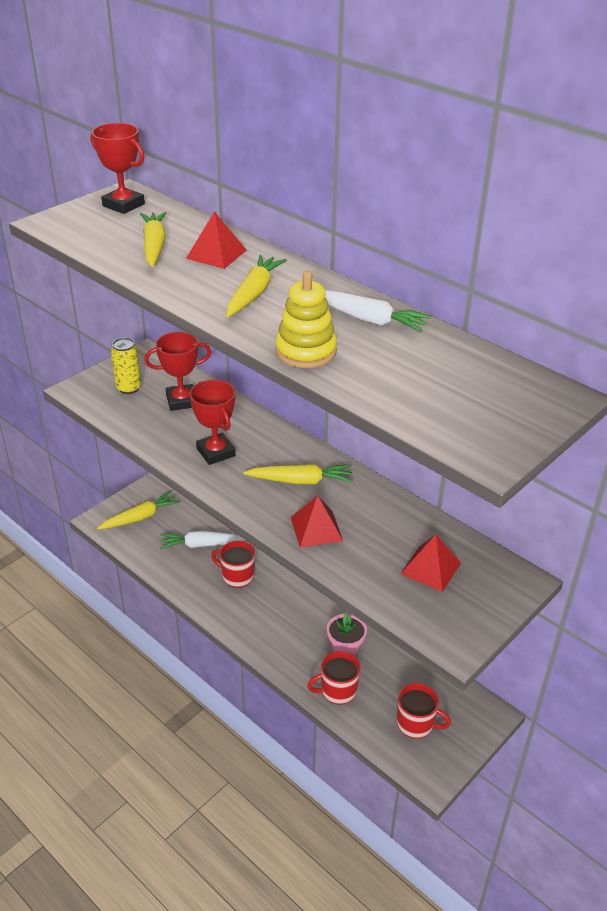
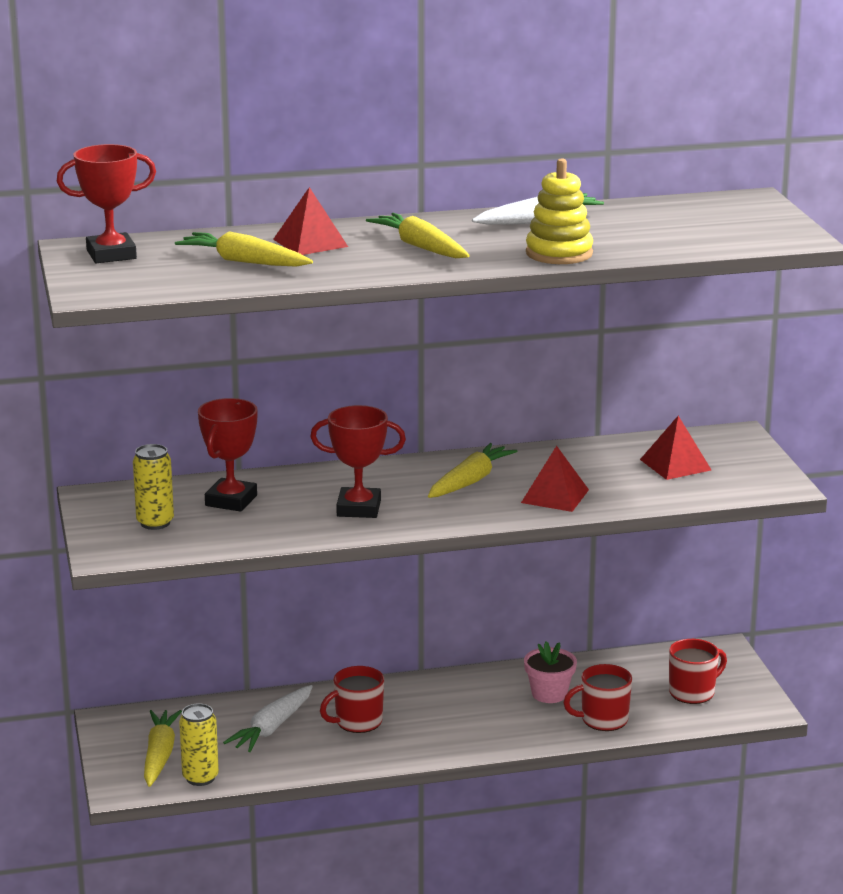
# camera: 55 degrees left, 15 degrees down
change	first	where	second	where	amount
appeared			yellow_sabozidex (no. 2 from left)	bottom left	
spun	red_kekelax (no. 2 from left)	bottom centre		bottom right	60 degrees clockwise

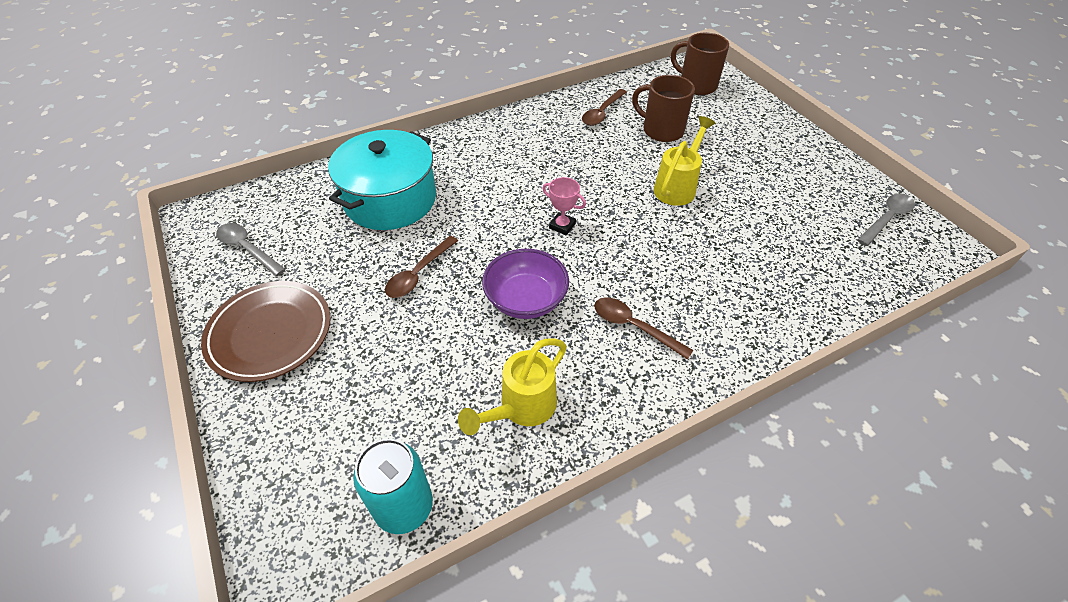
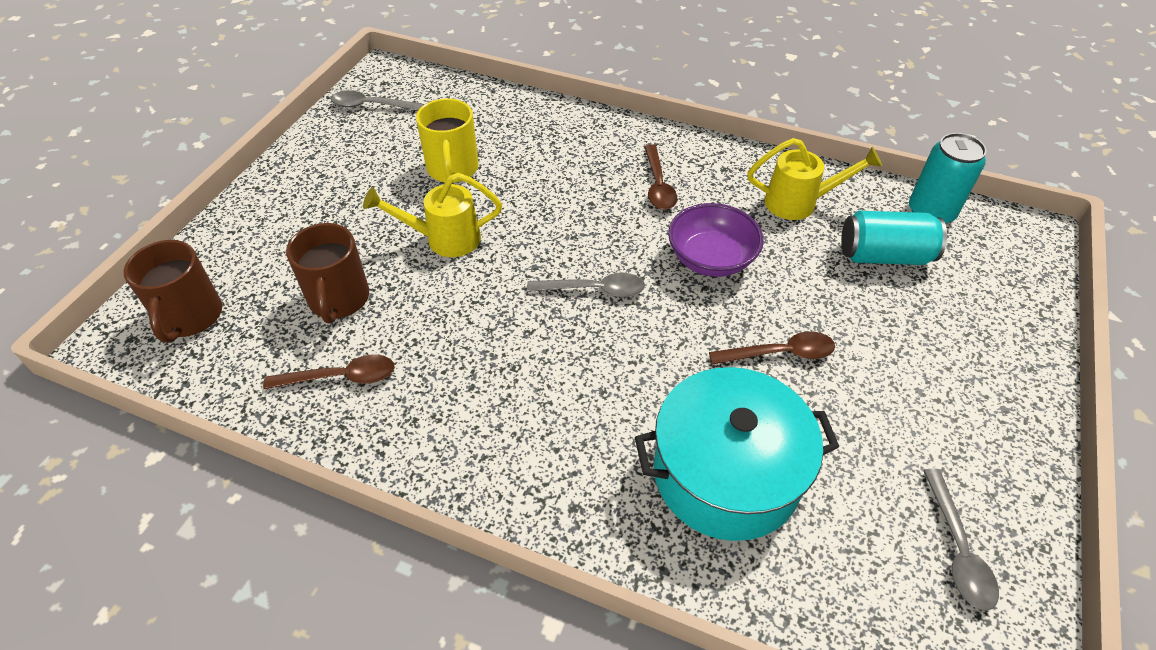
# camera: 130 degrees left, 0 degrees up
change	first	where	second	where	amount
appeared			yellow_kekelax	top centre	
exchanged	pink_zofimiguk	centre	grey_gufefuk (no. 2 from left)	centre	
appeared			turquoise_sabozidex (no. 1 from left)	middle right	
missing	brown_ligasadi	middle left			

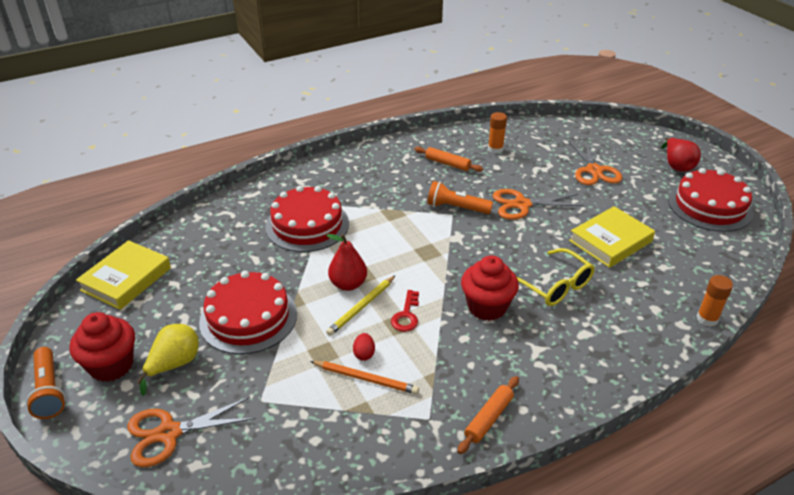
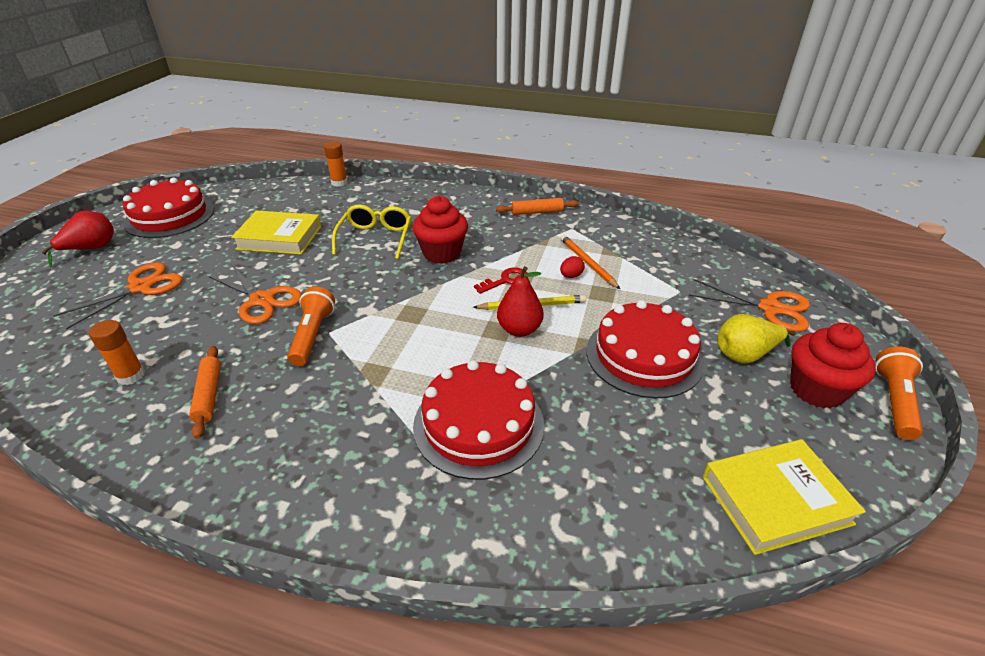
# camera: 135 degrees left, 0 degrees up
change	first	where	second	where	amount
spun	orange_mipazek (no. 2 from left in the first image)	centre	orange_mipazek (no. 1 from left)	middle left	150 degrees counterclockwise

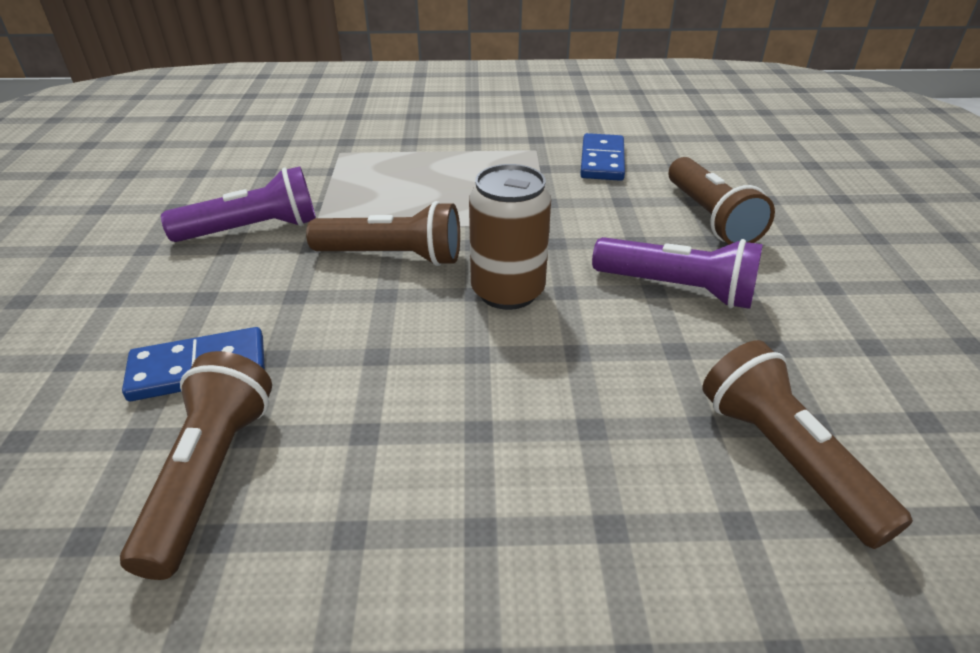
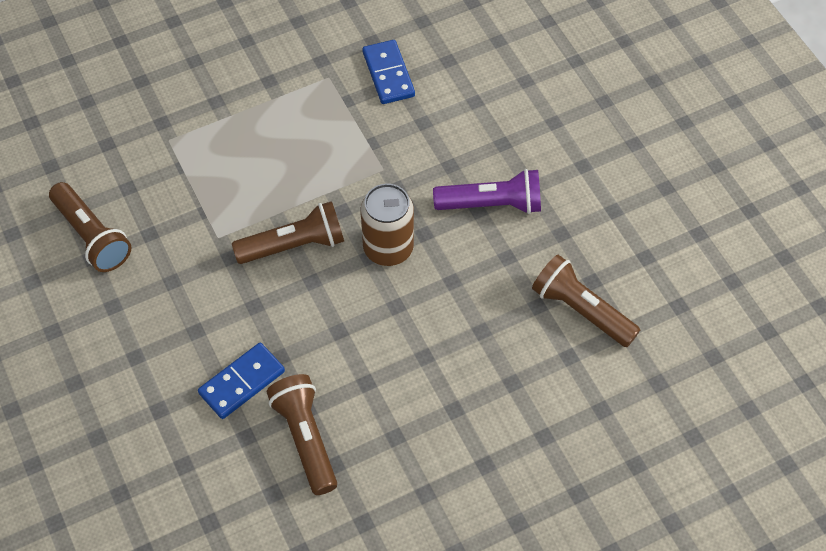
# camera: 25 degrees left, 20 degrees up
change	first	where	second	where	amount
relocated	brown_mipazek (no. 3 from left in the first image)	top right	brown_mipazek (no. 1 from left)	middle left	
missing	purple_mipazek (no. 1 from left)	top left			

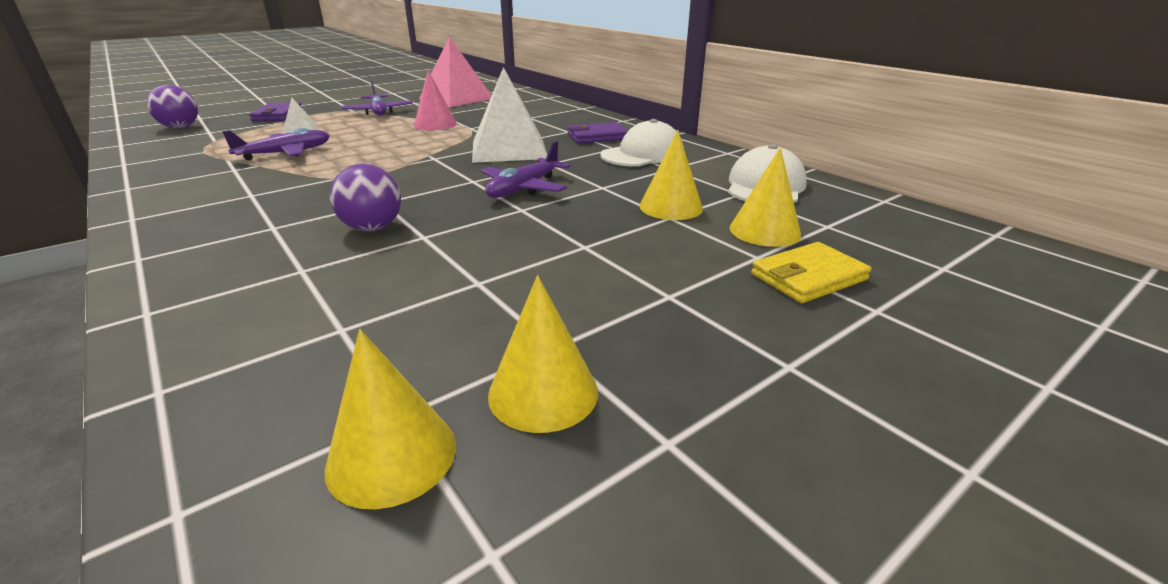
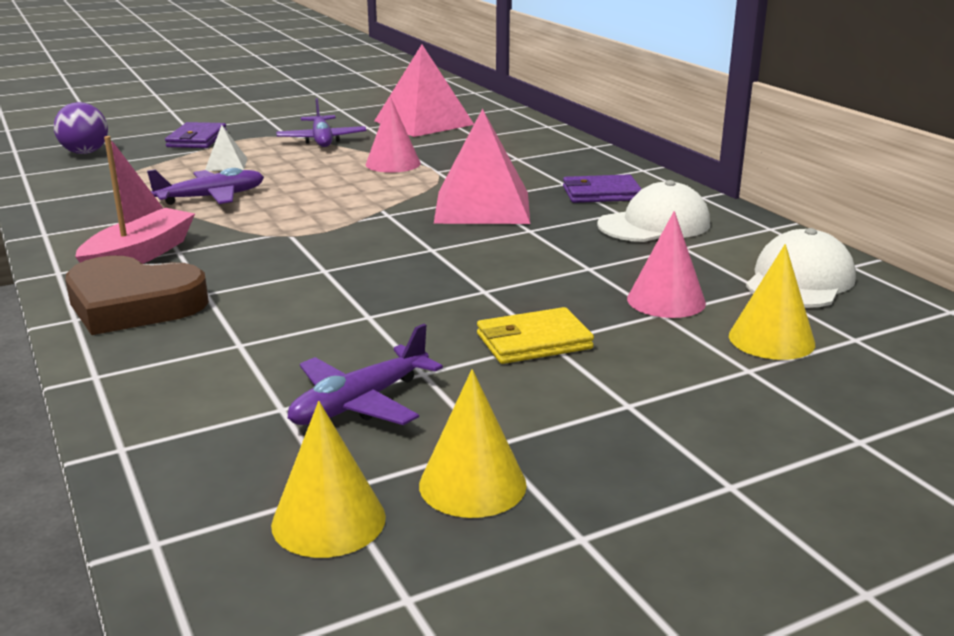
# camera: 10 degrees right, 5 degrees down
change	first	where	second	where	amount
appeared			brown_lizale	middle left	
appeared			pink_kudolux	top left	
relocated	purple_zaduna (no. 3 from left)	top centre		centre	
colour	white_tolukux (no. 2 from left)	top centre	pink_tolukux (no. 2 from left)	top centre	
relocated	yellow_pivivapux	middle right		centre	
colour	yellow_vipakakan (no. 3 from left)	top centre	pink_vipakakan (no. 2 from left)	middle right	
missing	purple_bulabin (no. 2 from left)	middle left			

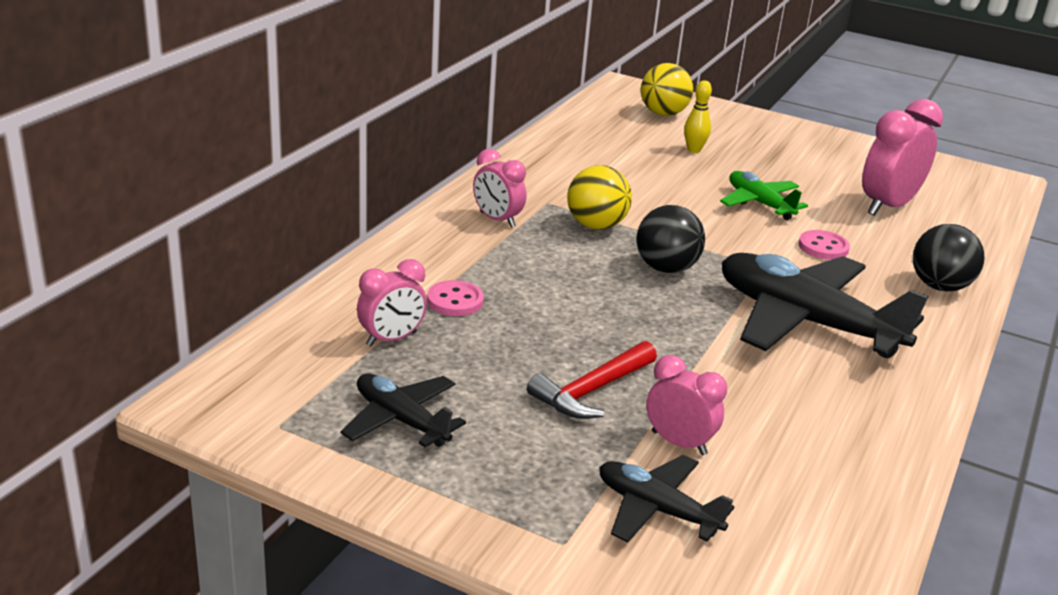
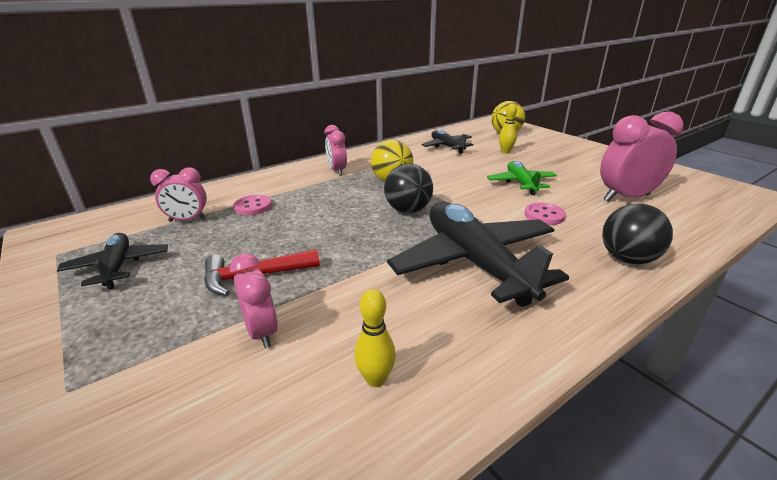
# camera: 30 degrees right, 0 degrees up
change	first	where	second	where	amount
appeared			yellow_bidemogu (no. 1 from left)	bottom centre	
relocated	black_zaduna (no. 2 from left)	bottom centre		top centre	

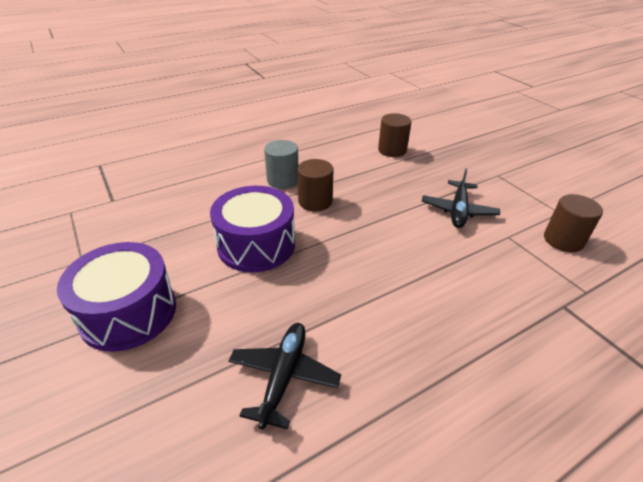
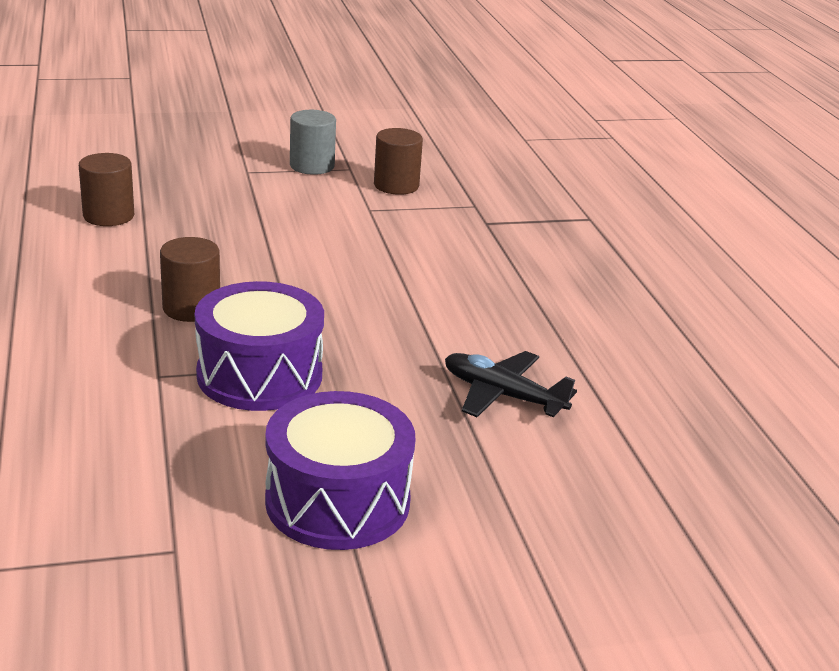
# camera: 75 degrees left, 10 degrees down
change	first	where	second	where	amount
relocated	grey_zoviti	centre		top centre	
missing	black_zaduna (no. 2 from left)	middle right			

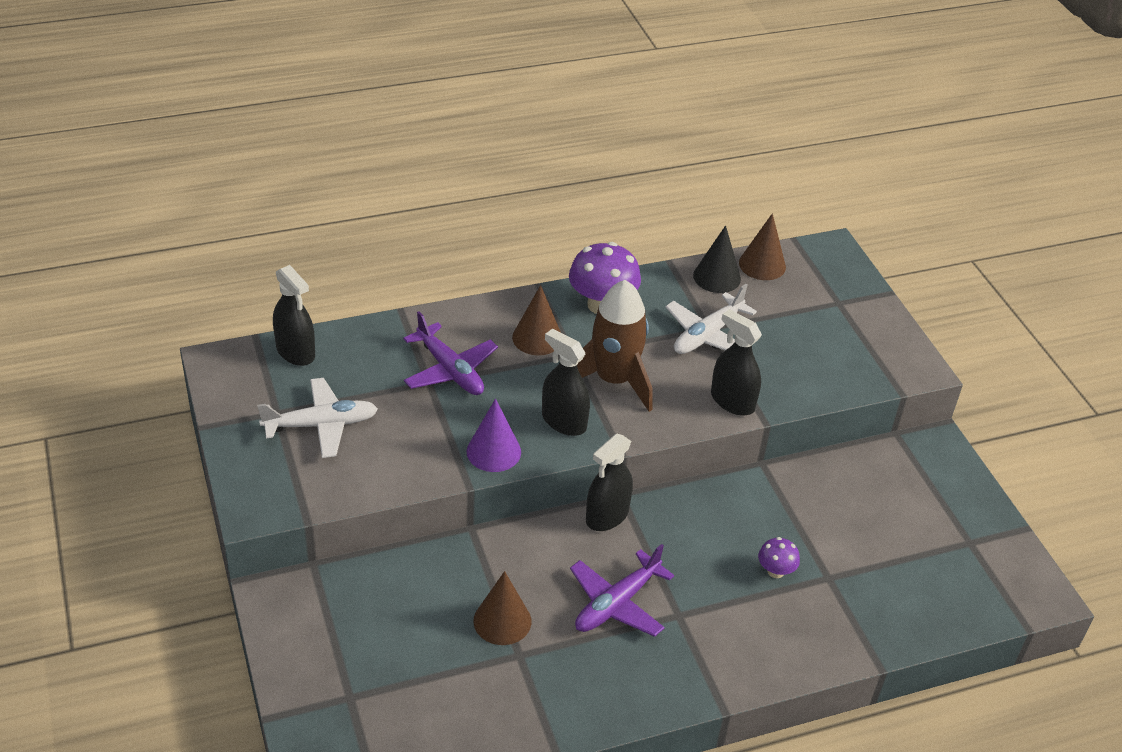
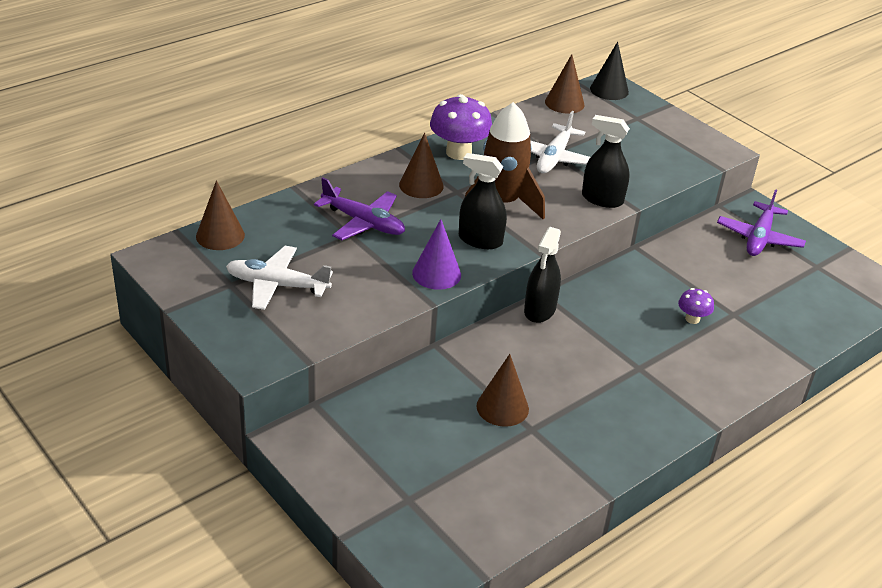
# camera: 20 degrees left, 5 degrees down
change	first	where	second	where	amount
exchanged	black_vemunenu (no. 1 from left)	middle left	brown_vipakakan (no. 1 from left)	middle left	
spun	white_zaduna (no. 1 from left)	middle left		middle left	135 degrees counterclockwise
relocated	black_vipakakan	centre		top right	
relocated	purple_zaduna (no. 2 from left)	bottom centre		middle right	

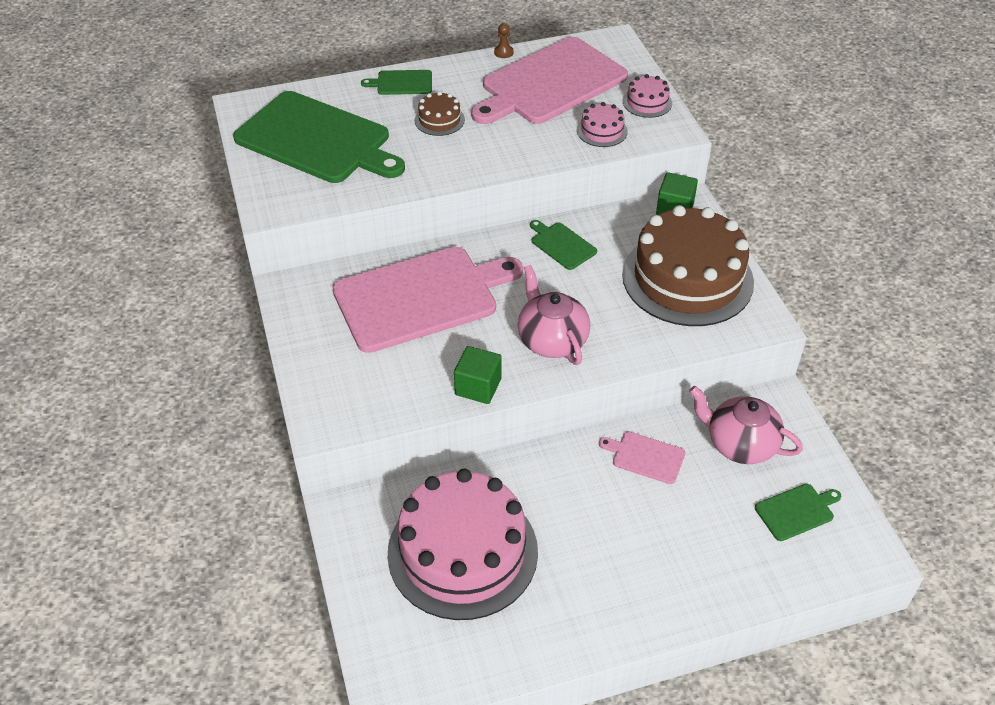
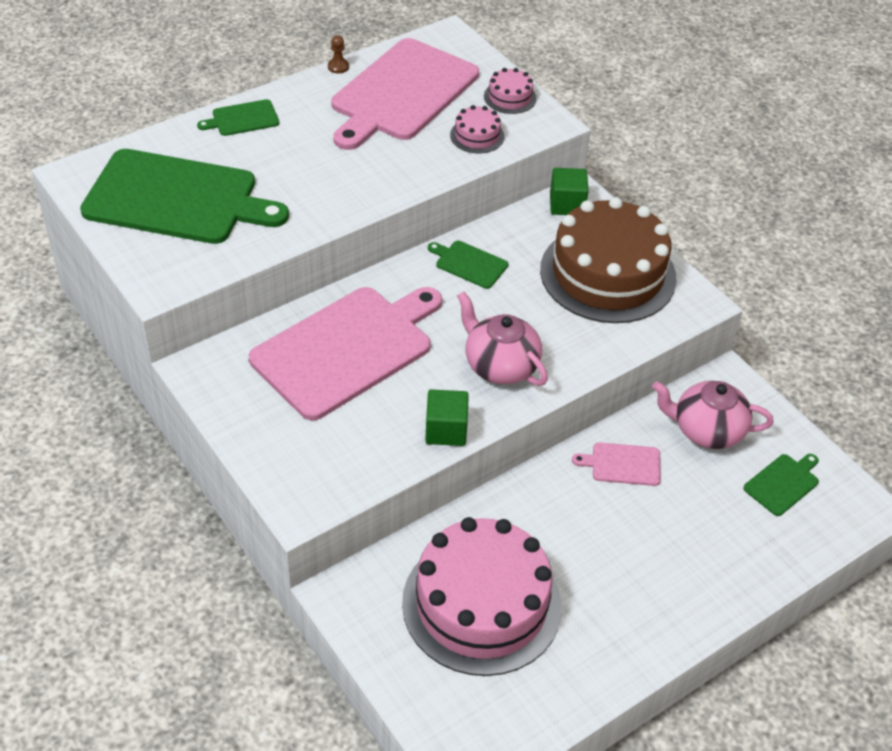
# camera: 20 degrees left, 0 degrees up
change	first	where	second	where	amount
missing	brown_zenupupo (no. 1 from left)	top centre			

